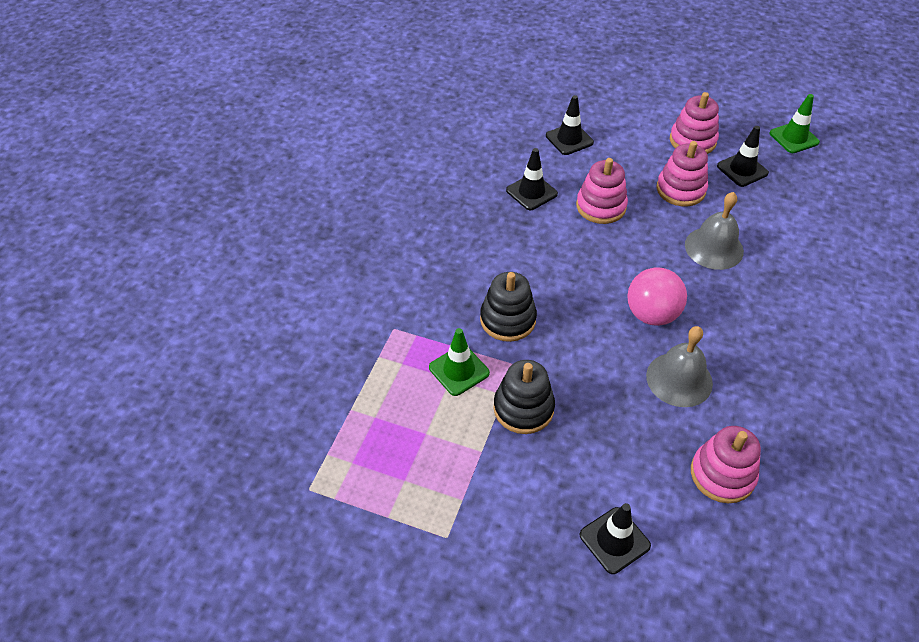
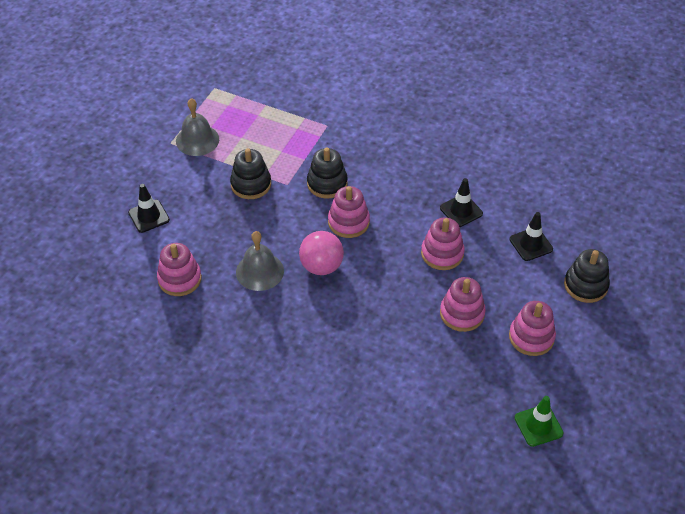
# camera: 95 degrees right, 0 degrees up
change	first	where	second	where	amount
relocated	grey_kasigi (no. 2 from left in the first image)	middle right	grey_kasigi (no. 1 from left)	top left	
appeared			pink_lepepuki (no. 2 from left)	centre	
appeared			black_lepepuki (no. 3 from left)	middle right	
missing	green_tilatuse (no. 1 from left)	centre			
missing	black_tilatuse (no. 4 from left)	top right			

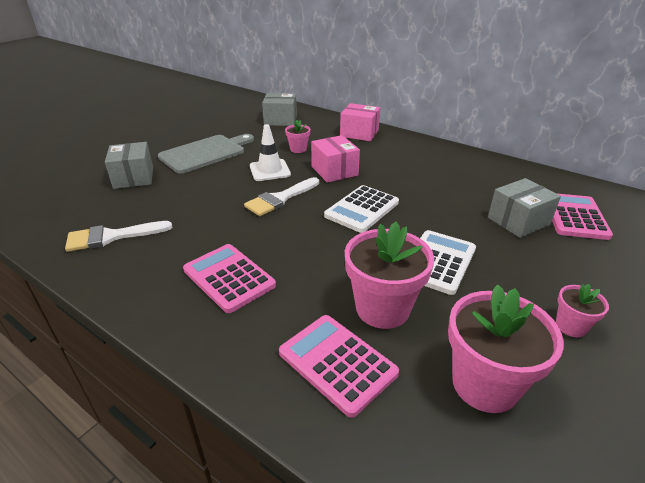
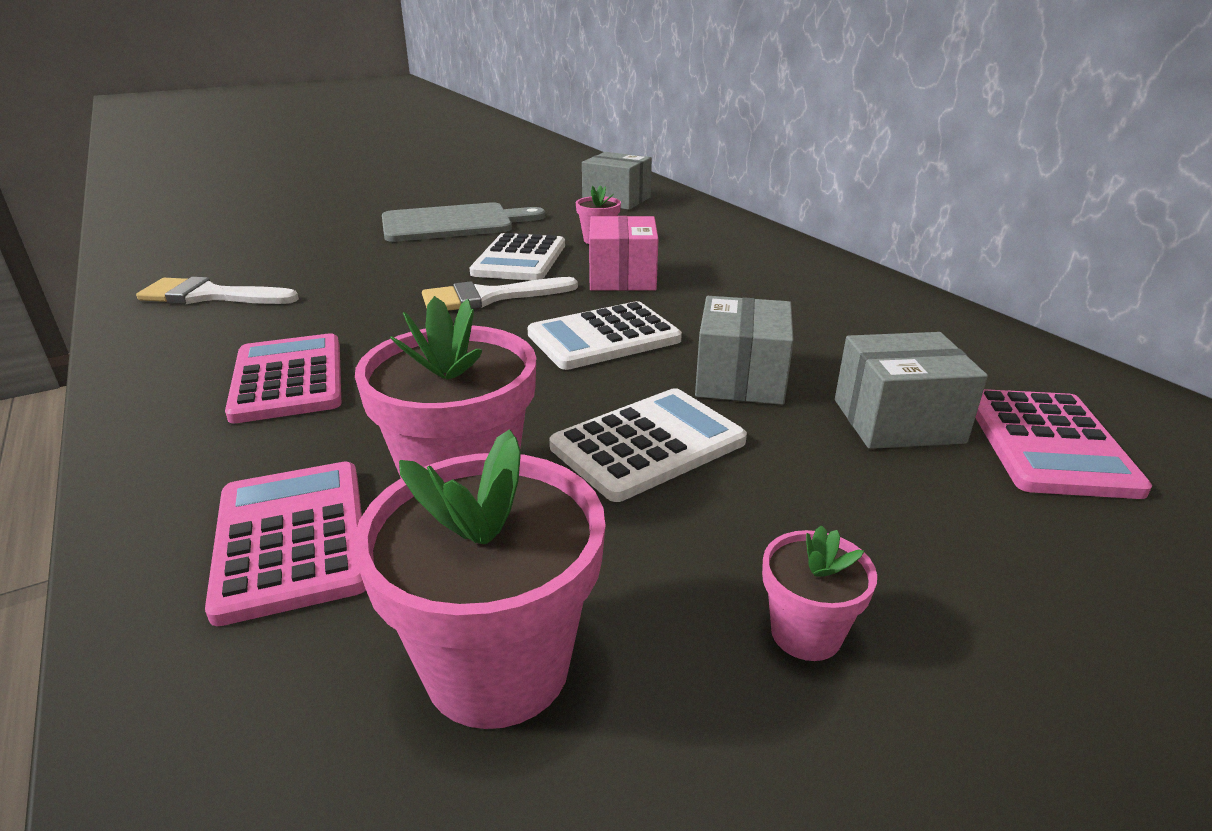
# camera: 25 degrees right, 5 degrees down
change	first	where	second	where	amount
exchanged	white_tilatuse	top centre	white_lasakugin (no. 1 from left)	top centre	
relocated	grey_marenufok (no. 1 from left in the first image)	middle left	grey_marenufok (no. 2 from left)	centre	
spun	pink_lasakugin (no. 3 from left)	middle right		middle right	150 degrees clockwise
missing	pink_marenufok (no. 2 from left)	top centre			

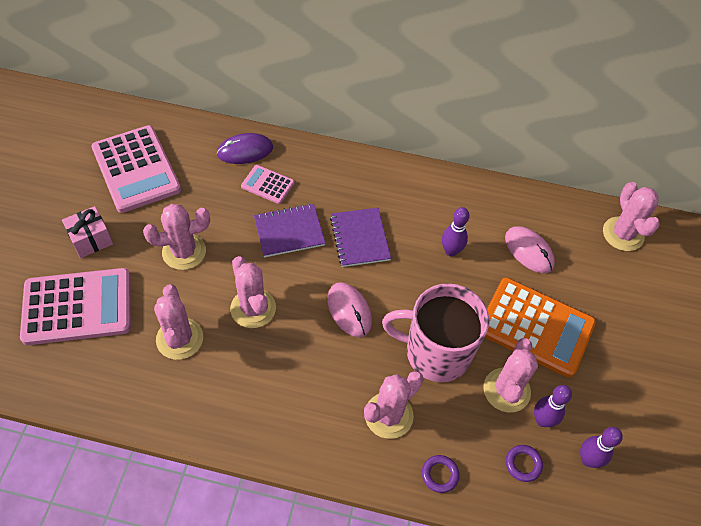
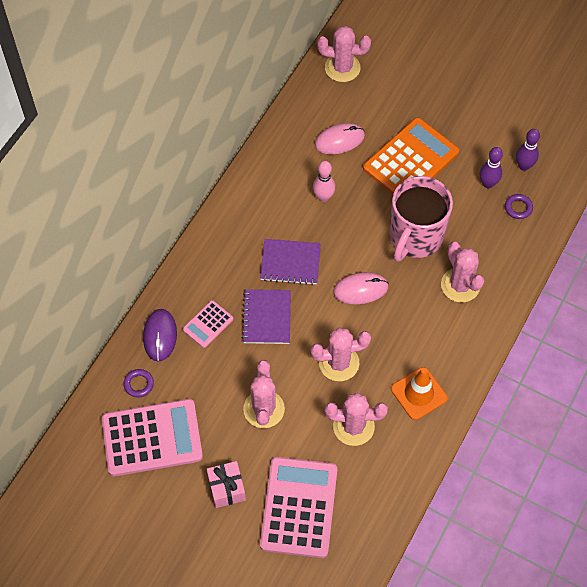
# camera: 70 degrees left, 5 degrees up
change	first	where	second	where	amount
relocated	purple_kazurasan (no. 1 from left)	bottom centre		middle left	
colour	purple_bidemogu (no. 1 from left)	centre	pink_bidemogu	top centre	
appeared			orange_tilatuse	bottom right	
missing	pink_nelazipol (no. 5 from left)	bottom right			

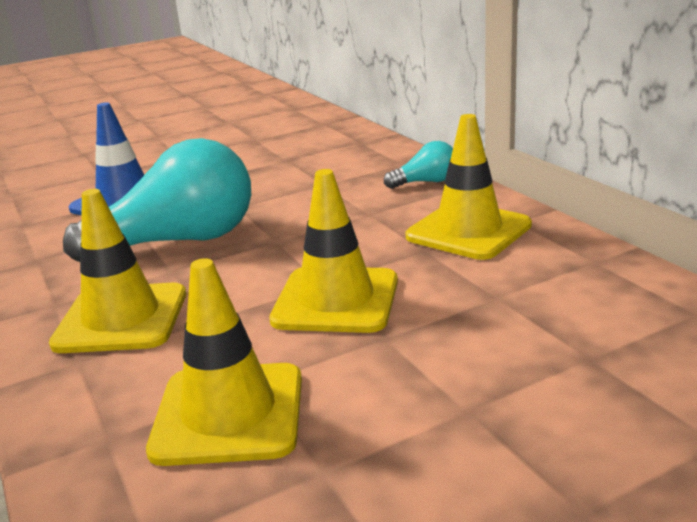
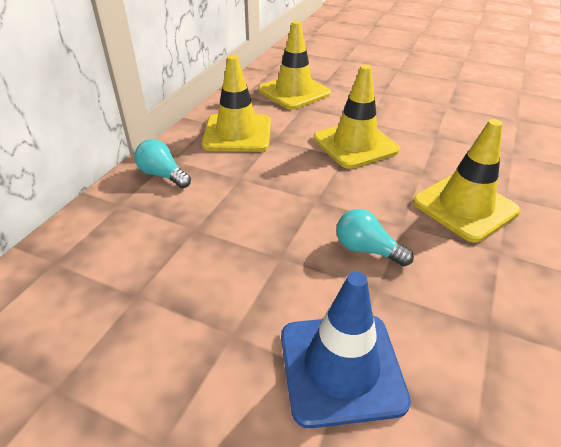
# camera: 130 degrees left, 15 degrees up
change	first	where	second	where	amount
relocated	yellow_tilatuse (no. 2 from left)	bottom left		top centre	
size	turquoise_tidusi (no. 1 from left in the first image)	middle left	turquoise_tidusi (no. 2 from left)	middle right	x0.46

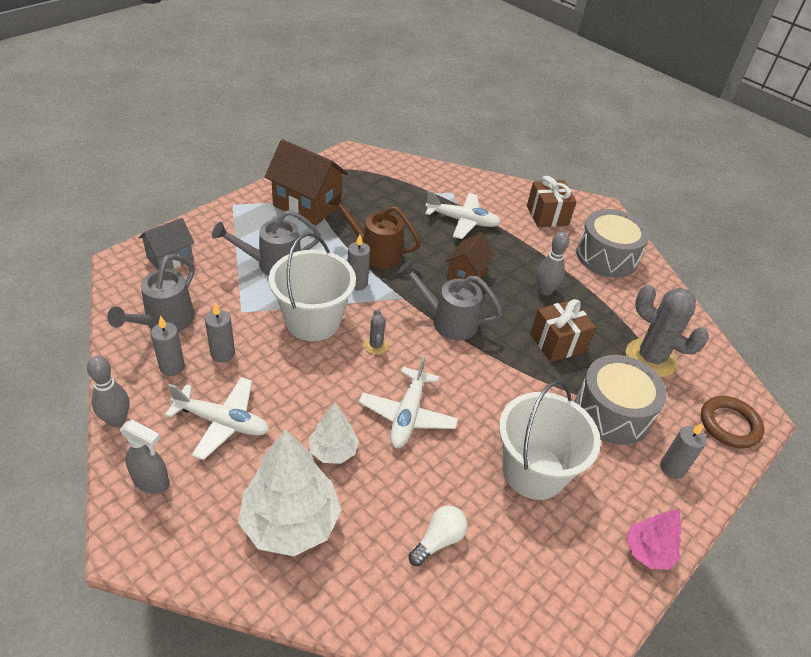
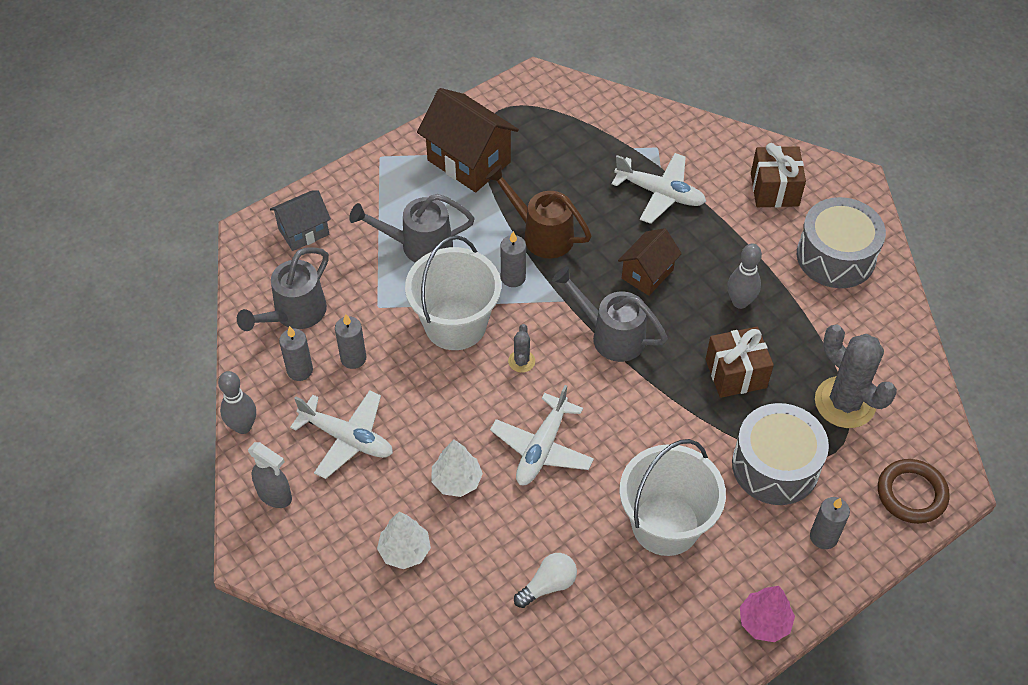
# camera: 15 degrees right, 10 degrees up
change	first	where	second	where	amount
size	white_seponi (no. 1 from left)	bottom centre		bottom centre	x0.55

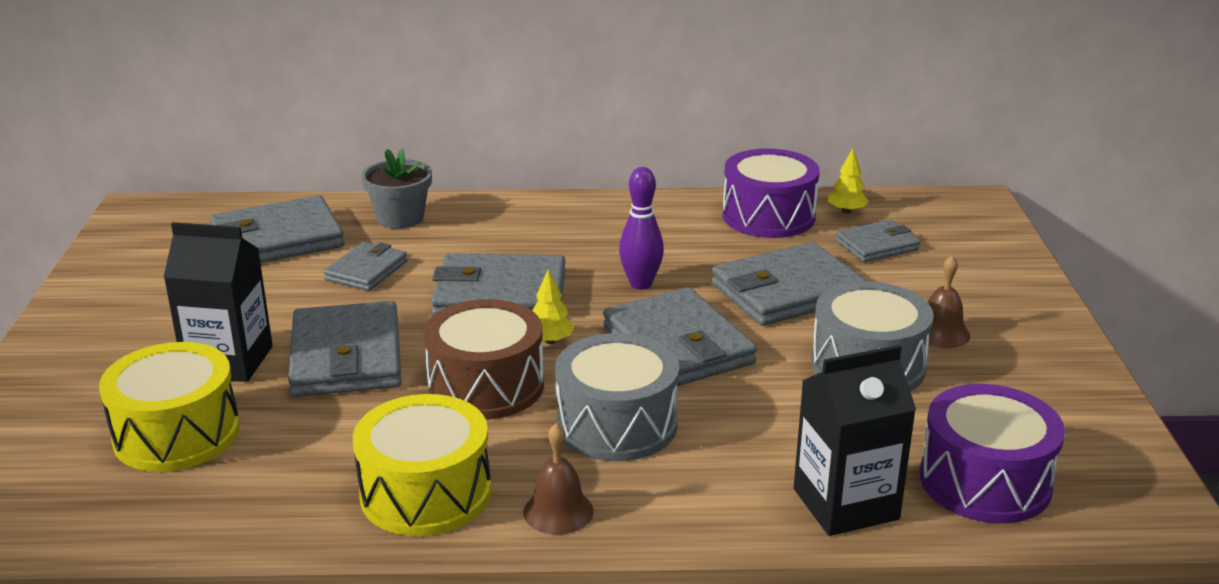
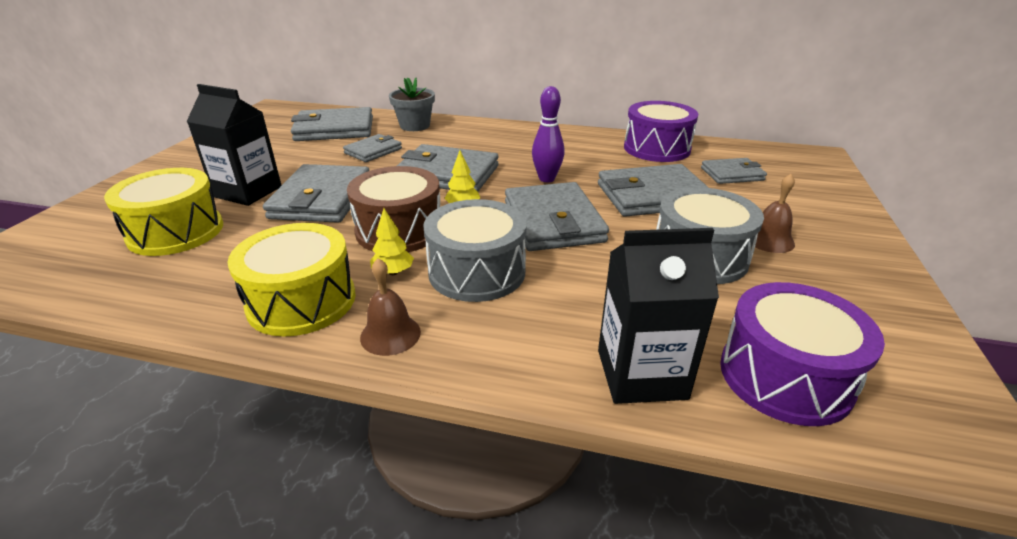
# camera: 15 degrees right, 5 degrees up
change	first	where	second	where	amount
relocated	yellow_seponi (no. 2 from left in the first image)	top right	yellow_seponi (no. 1 from left)	centre	

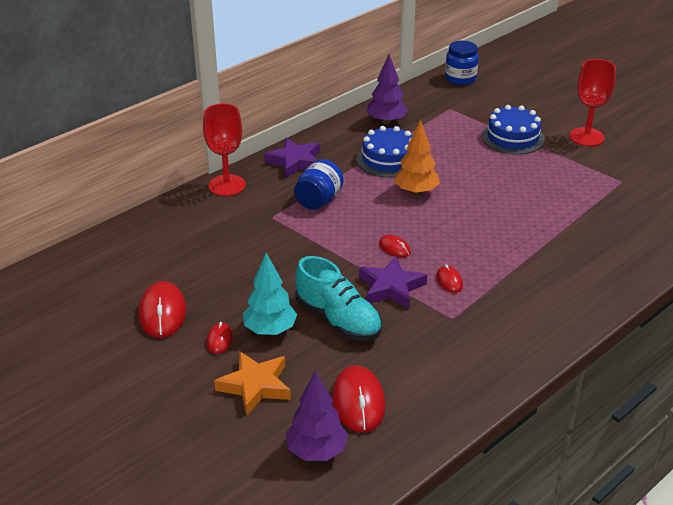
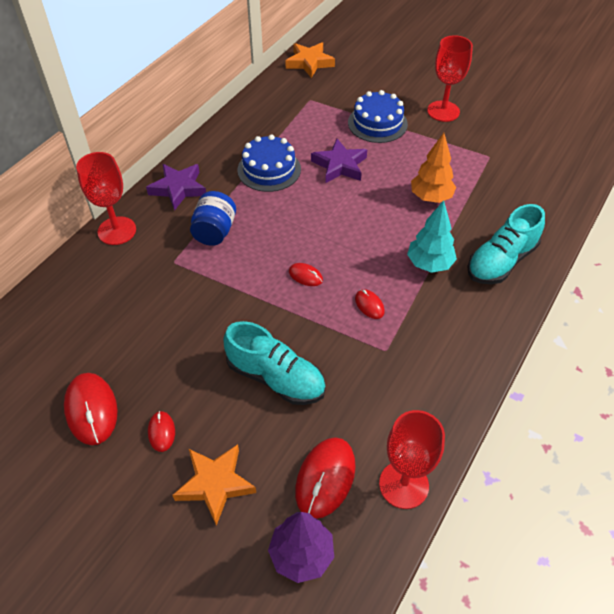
# camera: 15 degrees left, 15 degrees up
change	first	where	second	where	amount
exchanged	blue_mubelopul (no. 2 from left)	top right	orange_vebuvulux (no. 2 from left)	top centre	
spun	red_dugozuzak (no. 3 from left in the first image)	bottom centre	red_dugozuzak (no. 4 from left)	bottom centre	45 degrees clockwise
relocated	purple_vebuvulux (no. 2 from left)	centre		top centre	
appeared			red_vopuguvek (no. 2 from left)	bottom right	
relocated	turquoise_seponi	centre		middle right	
relocated	orange_seponi	top centre		top right	
appeared			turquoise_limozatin (no. 2 from left)	middle right	
missing	purple_seponi (no. 2 from left)	top centre			

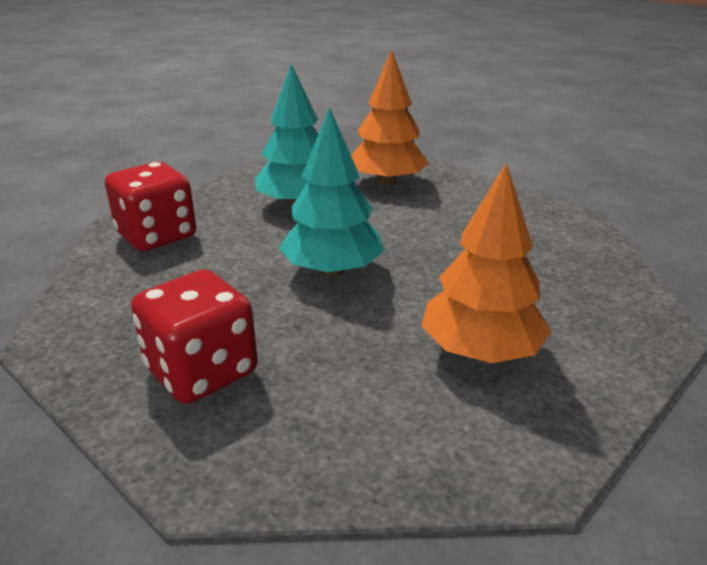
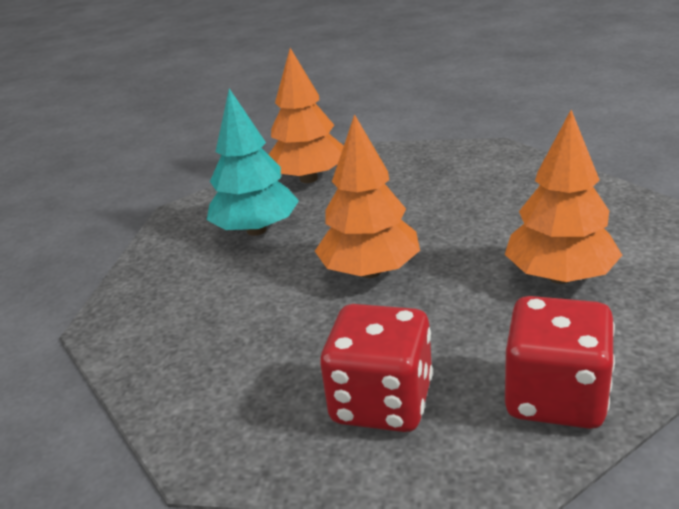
# camera: 30 degrees left, 0 degrees up
change	first	where	second	where	amount
colour	turquoise_seponi (no. 2 from left)	centre	orange_seponi (no. 2 from left)	centre	
relocated	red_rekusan (no. 1 from left in the first image)	middle left	red_rekusan (no. 2 from left)	bottom right	

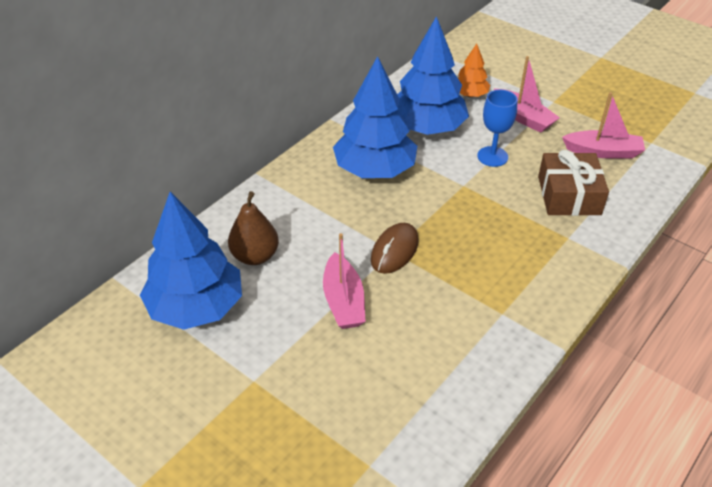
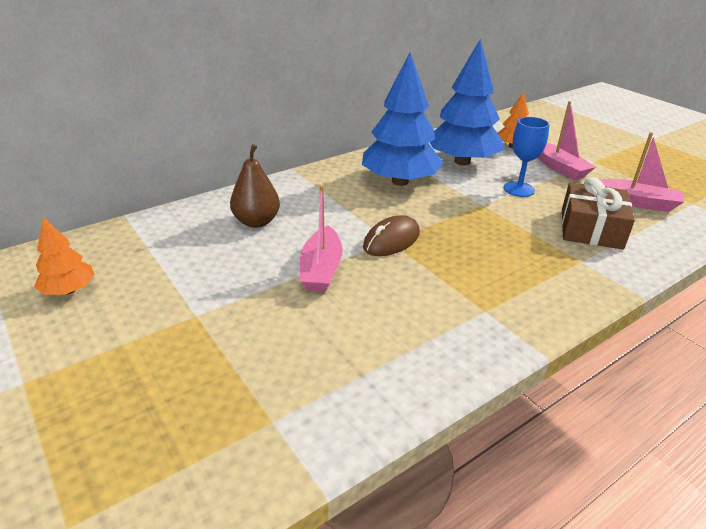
# camera: 15 degrees right, 10 degrees down
change	first	where	second	where	amount
appeared			orange_seponi (no. 1 from left)	middle left	
missing	blue_seponi (no. 1 from left)	middle left			

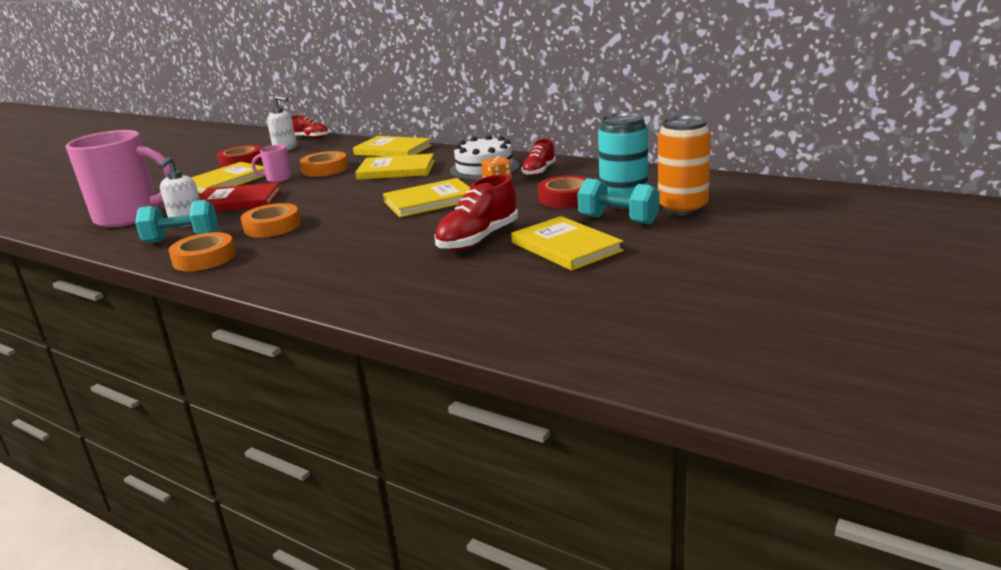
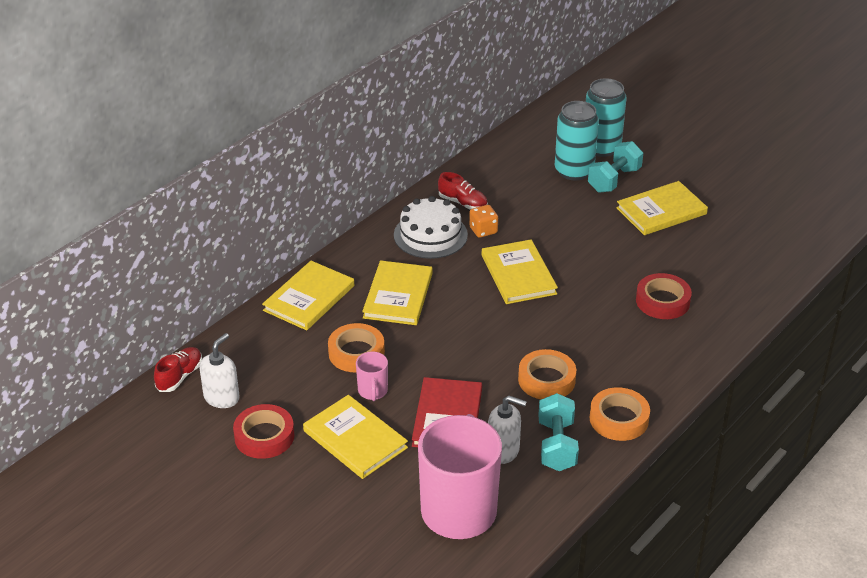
# camera: 85 degrees left, 15 degrees up
change	first	where	second	where	amount
colour	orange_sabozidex	top right	turquoise_sabozidex (no. 2 from left)	top right	
relocated	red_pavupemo (no. 2 from left)	centre		middle right	
missing	red_limozatin (no. 2 from left)	centre			

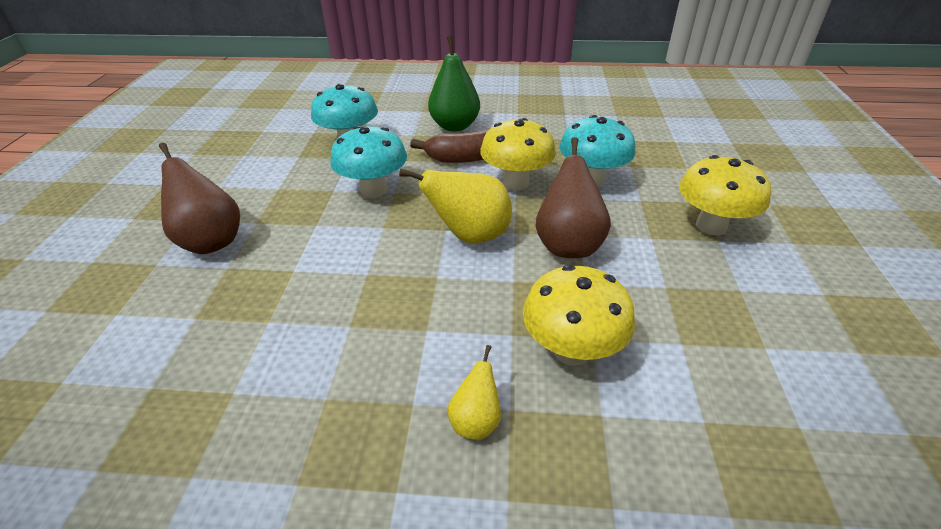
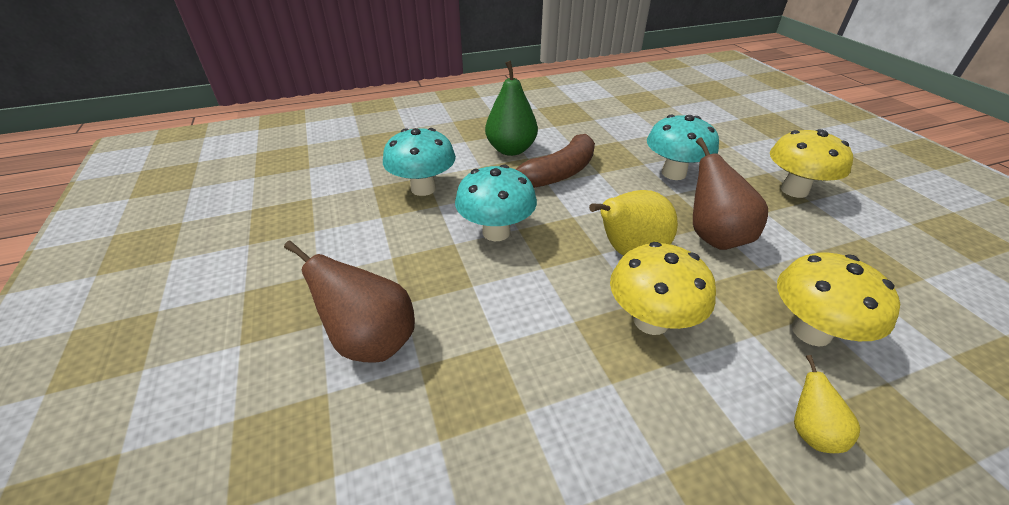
# camera: 25 degrees left, 0 degrees up
change	first	where	second	where	amount
relocated	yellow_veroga (no. 1 from left)	top centre		centre	

